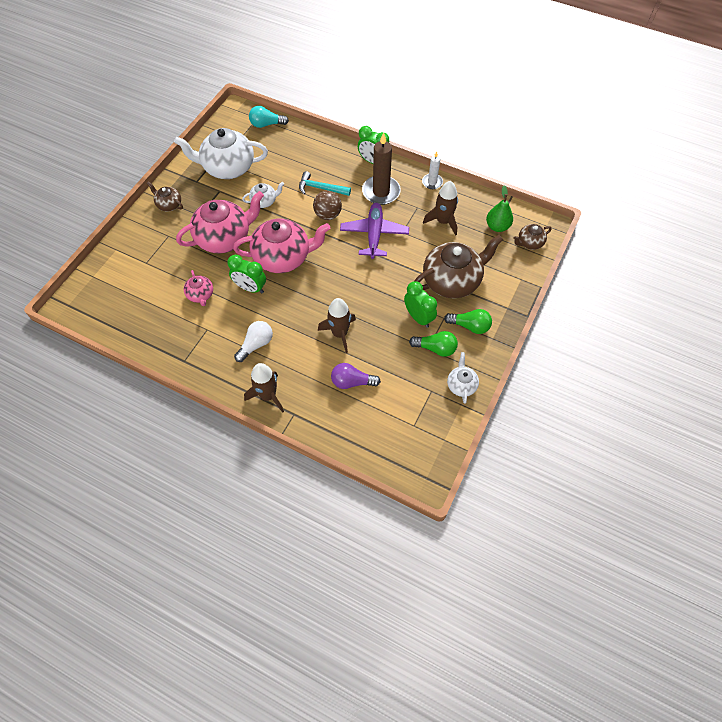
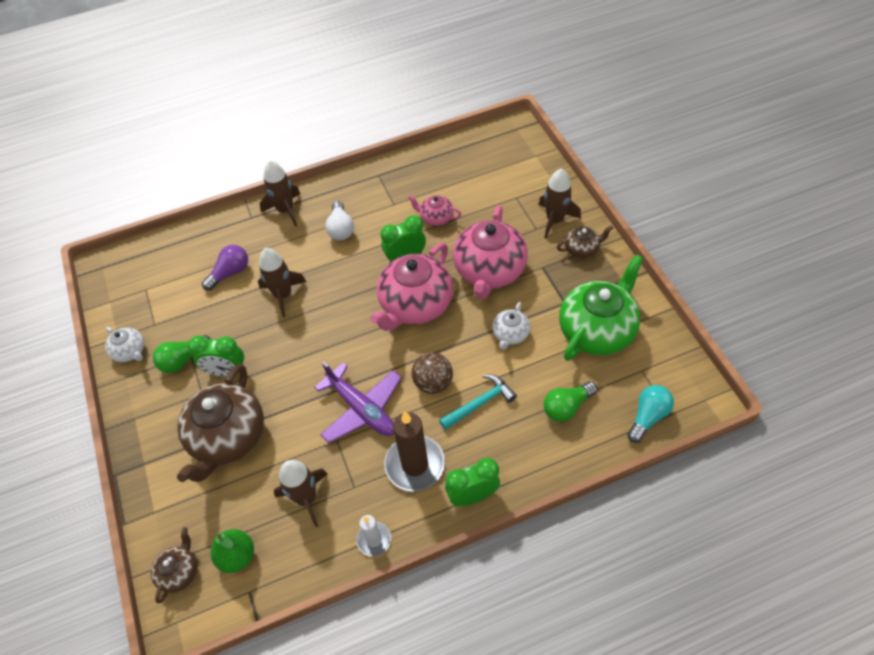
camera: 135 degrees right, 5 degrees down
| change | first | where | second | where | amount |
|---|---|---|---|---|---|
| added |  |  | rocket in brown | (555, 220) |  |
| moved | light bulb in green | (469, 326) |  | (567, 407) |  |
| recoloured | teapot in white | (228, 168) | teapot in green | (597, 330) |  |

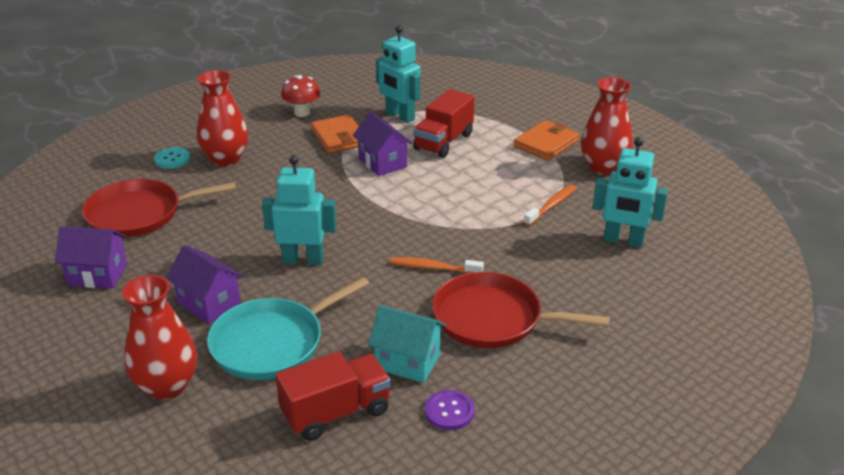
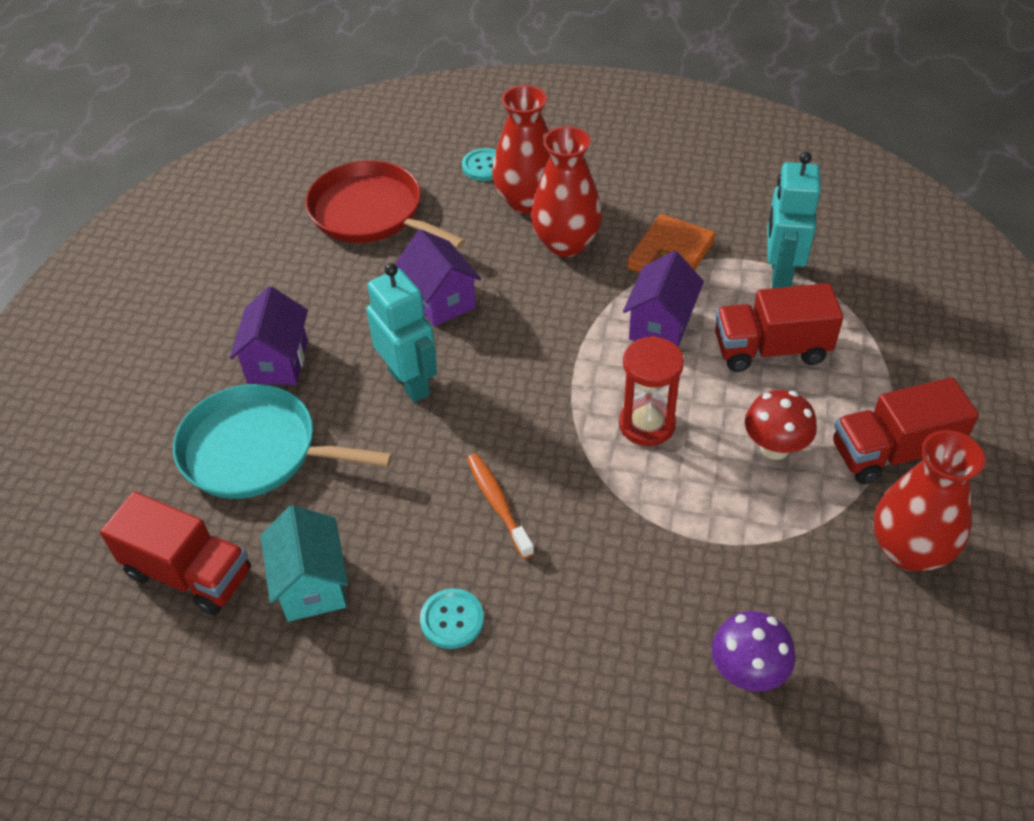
camera: 55 degrees right, 15 degrees up
| change | first | where | second | where | amount |
|---|---|---|---|---|---|
| removed | button in purple | (449, 411) |  |  |  |
| removed | toothbrush in orange | (551, 206) |  |  |  |
| added |  |  | hourglass in red | (647, 424) |  |
| moved | house in purple | (98, 275) |  | (441, 300) |  |
| moved | vase in red | (167, 386) |  | (566, 243) |  |
| moved | mushroom in red | (302, 113) |  | (774, 447) |  |
| replaced | pan in red | (493, 318) | button in turquoise | (452, 620) |  |
| replaced | wallet in orange | (546, 144) | truck in red | (893, 452) |  |
| replaced | robot in turquoise | (623, 241) | mushroom in purple | (747, 672) |  |

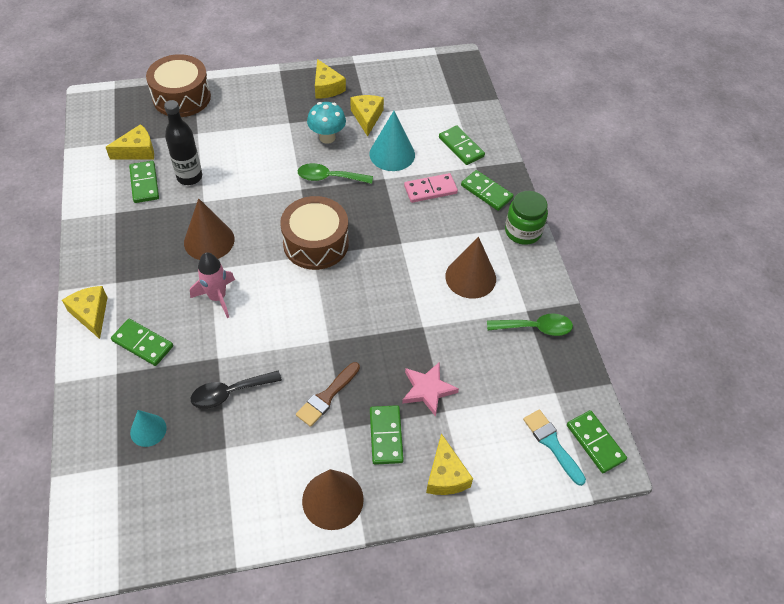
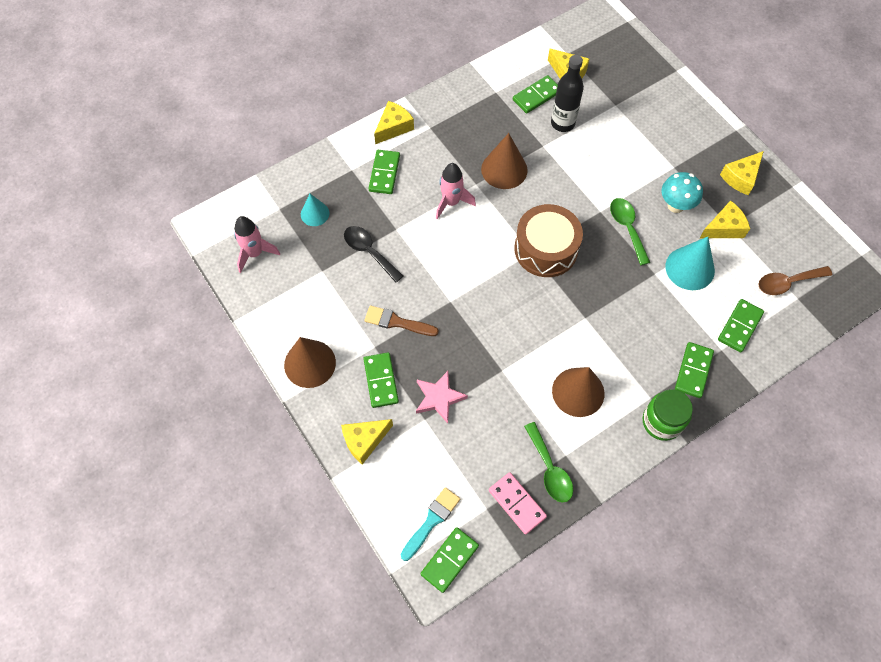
camera: 70 degrees right, 10 degrees up
| change | first | where | second | where | amount |
|---|---|---|---|---|---|
| removed | drum in brown | (181, 97) |  |  |  |
| added |  |  | rocket in pink | (255, 253) |  |
| added |  |  | spoon in brown | (787, 283) |  |
| moved | domino in pink | (430, 189) |  | (517, 503) |  |
| turned | domino in green | (386, 436) |  | (381, 381) | 75 degrees counterclockwise |

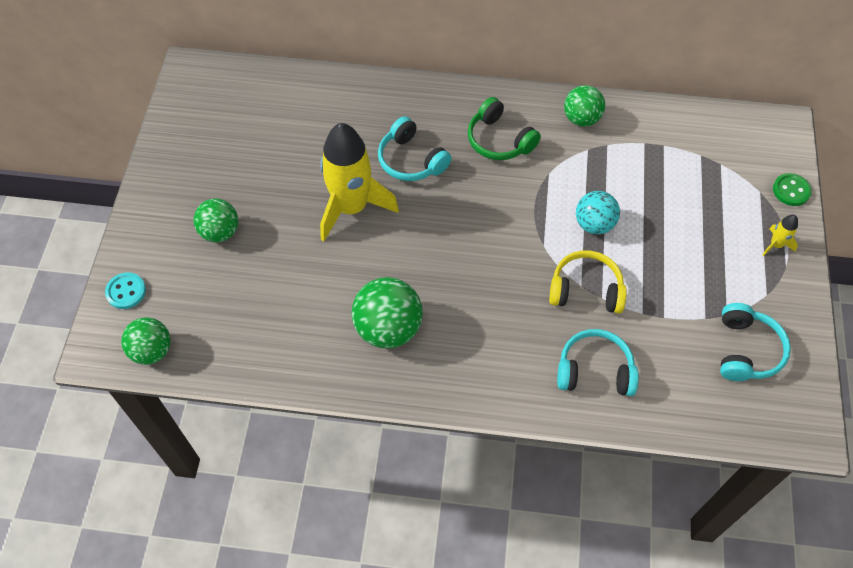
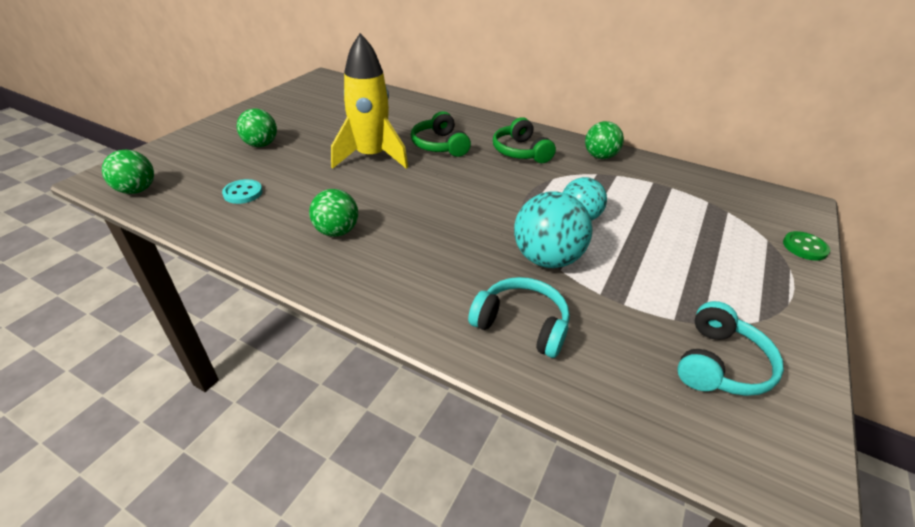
camera: 20 degrees right, 20 degrees down
| change | first | where | second | where | amount |
|---|---|---|---|---|---|
| removed | rocket in yellow | (775, 245) |  |  |  |
| moved | button in turquoise | (126, 291) |  | (243, 193) |  |
| replaced | headphones in yellow | (586, 290) | ball in turquoise | (546, 259) |  |
| recoloured | headphones in turquoise | (411, 160) | headphones in green | (439, 145) |  |
| resized | ball in green | (388, 328) |  | (337, 231) | x0.66 |

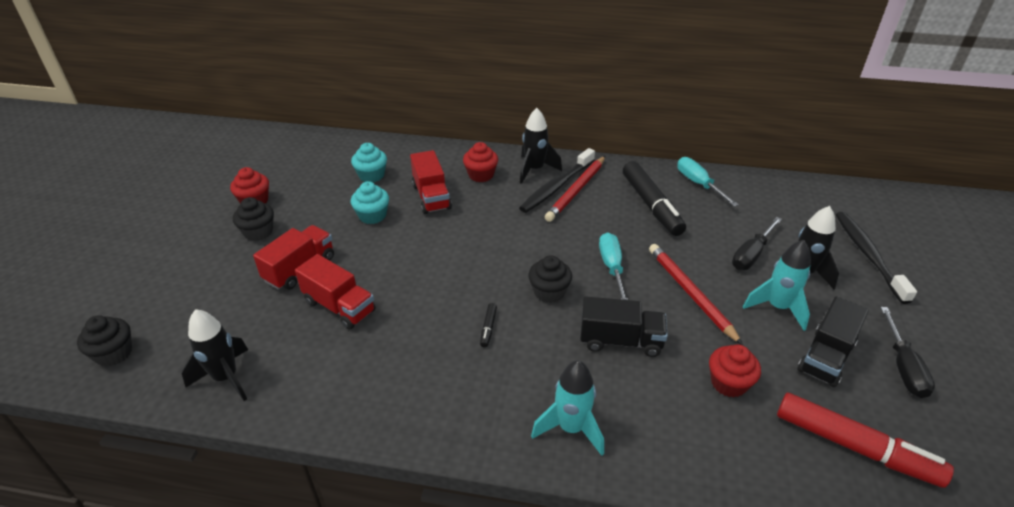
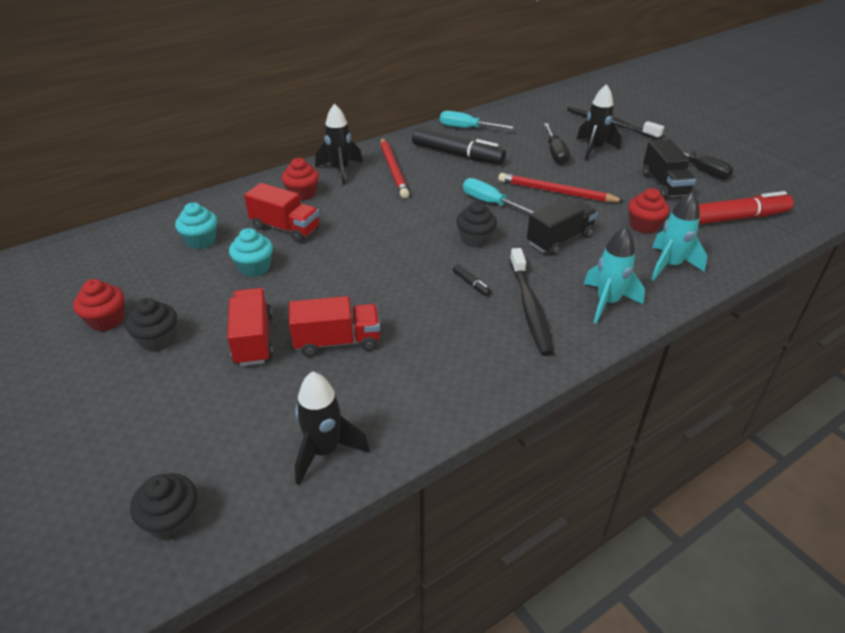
camera: 45 degrees left, 0 degrees up
| change | first | where | second | where | amount |
|---|---|---|---|---|---|
| moved | toothbrush in black | (556, 186) |  | (530, 308) |  |
| moved | rocket in turquoise | (777, 307) |  | (669, 266) |  |

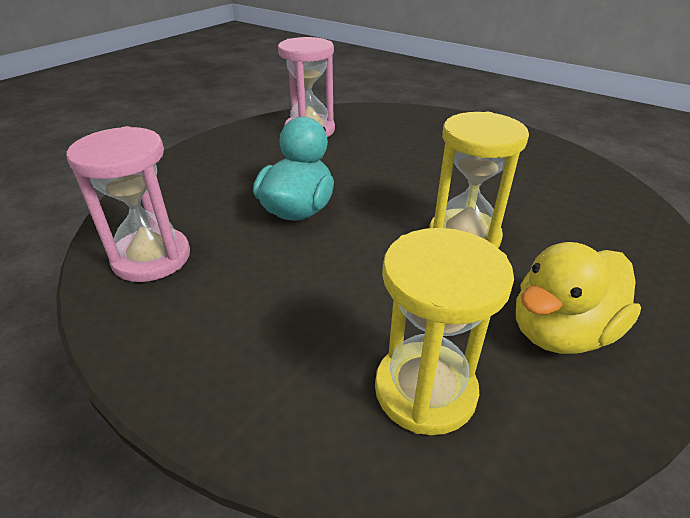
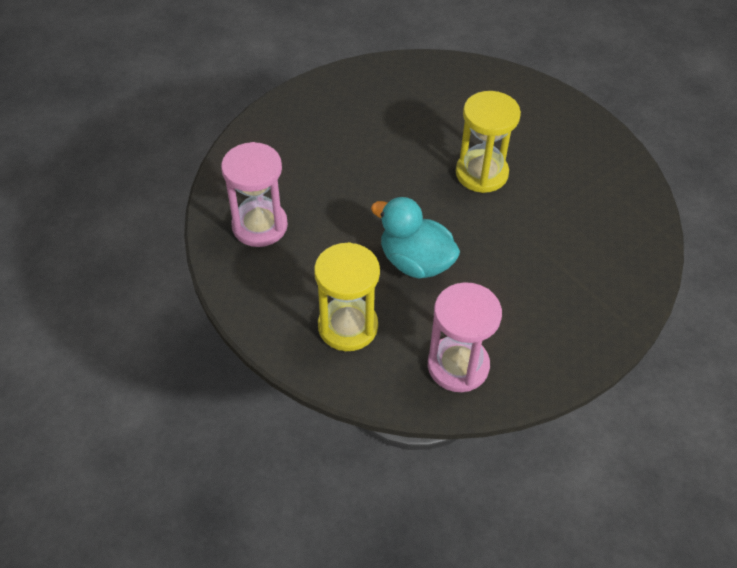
camera: 75 degrees left, 15 degrees up
| change | first | where | second | where | amount |
|---|---|---|---|---|---|
| removed | duck in yellow | (560, 331) |  |  |  |
| moved | hourglass in yellow | (425, 390) |  | (348, 326) |  |

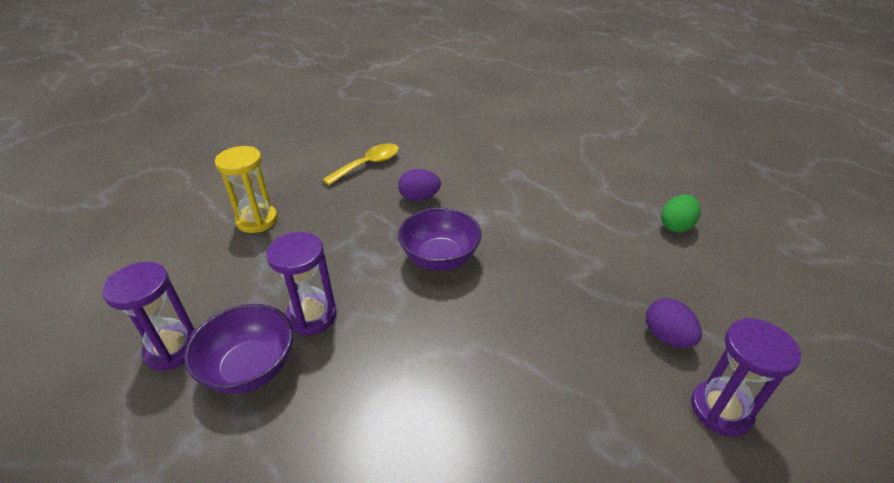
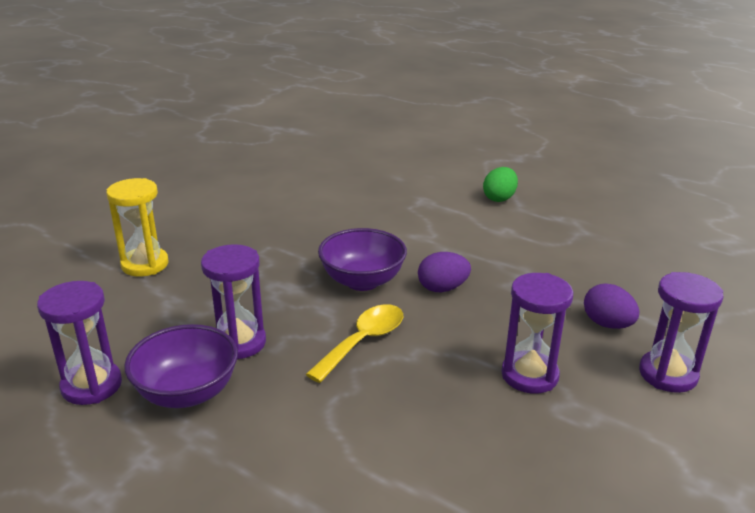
camera: 10 degrees left, 10 degrees down
| change | first | where | second | where | amount |
|---|---|---|---|---|---|
| added |  |  | hourglass in purple | (529, 375) |  |
| moved | spoon in yellow | (368, 165) |  | (363, 341) |  |
| moved | egg in purple | (419, 198) |  | (442, 288) |  |
| moved | egg in green | (676, 226) |  | (499, 198) |  |

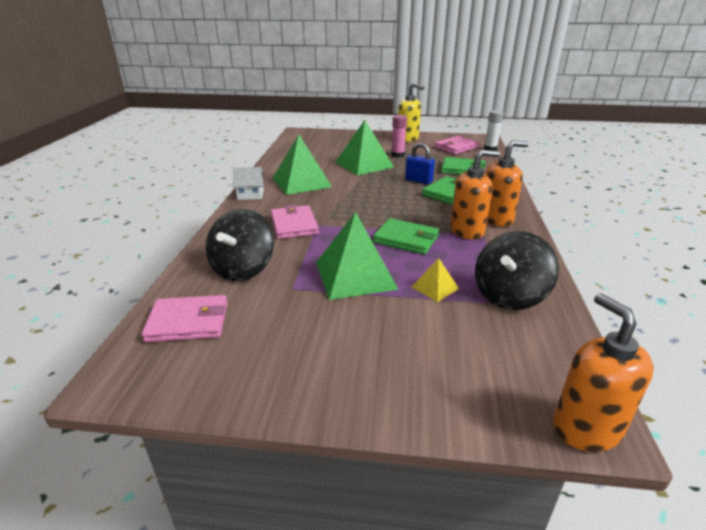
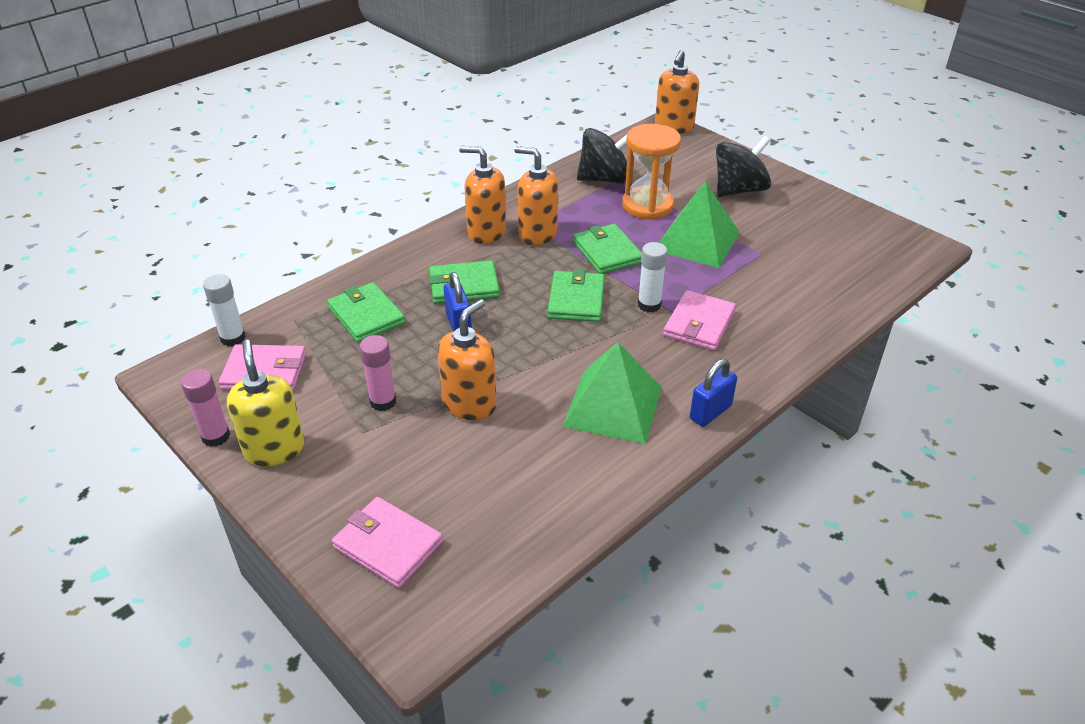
camera: 140 degrees left, 10 degrees up
| change | first | where | second | where | amount |
|---|---|---|---|---|---|
| added |  |  | glue stick in pink | (216, 436) |  |
| added |  |  | wallet in green | (576, 300) |  |
| added |  |  | glue stick in white | (649, 305) |  |
| moved | wallet in pink | (188, 322) |  | (388, 544) |  |
| moved | spinning top in black | (243, 269) |  | (739, 190) |  |
| replaced | house in white | (250, 195) | padlock in blue | (710, 412) |  |
| replaced | pyramid in green | (364, 164) | soap dispenser in orange | (470, 404) |  |
| replaced | pyramid in yellow | (435, 287) | hourglass in orange | (647, 205) |  |

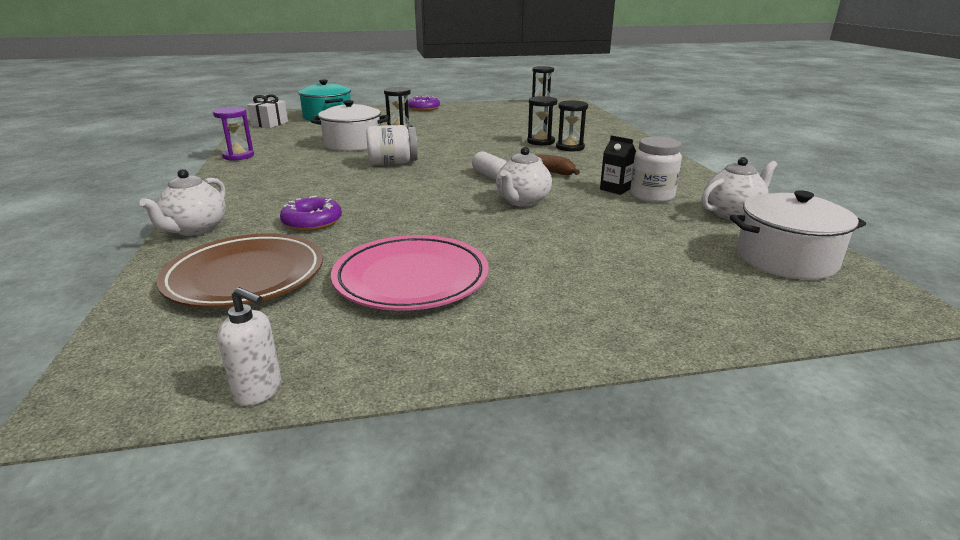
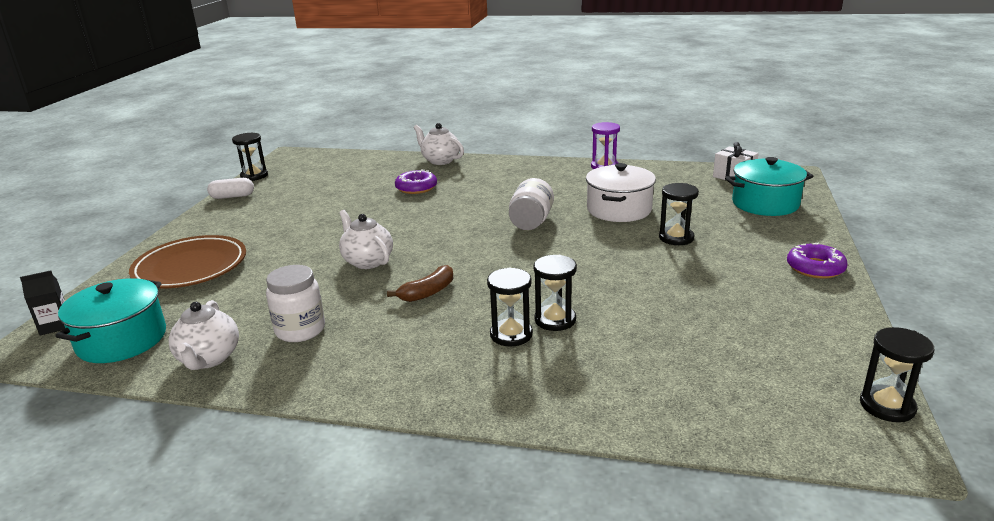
camera: 115 degrees right, 0 degrees up
| change | first | where | second | where | amount |
|---|---|---|---|---|---|
| removed | plate in pink | (411, 279) |  |  |  |
| moved | plate in brown | (245, 277) |  | (190, 267) |  |
| moved | capsule in white | (490, 176) |  | (232, 196) |  |
| moved | carton in black | (615, 189) |  | (55, 325) |  |
| replaced | soap dispenser in white | (258, 391) | hourglass in black | (254, 176) |  |
| recoloured | pot in white | (786, 259) | pot in turquoise | (122, 340) |  |

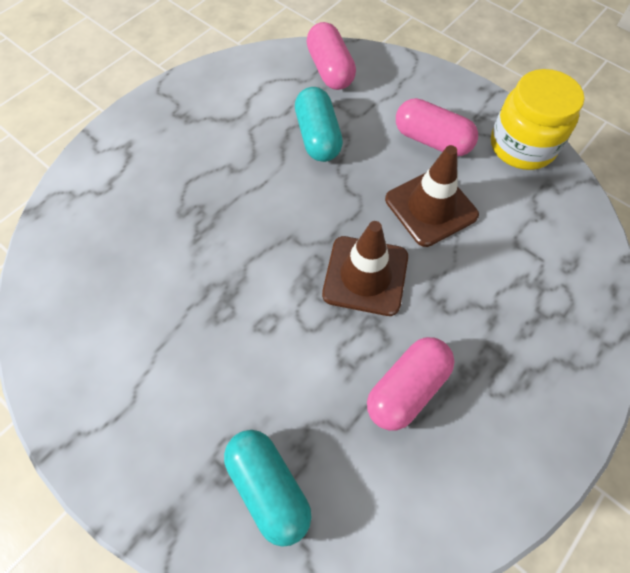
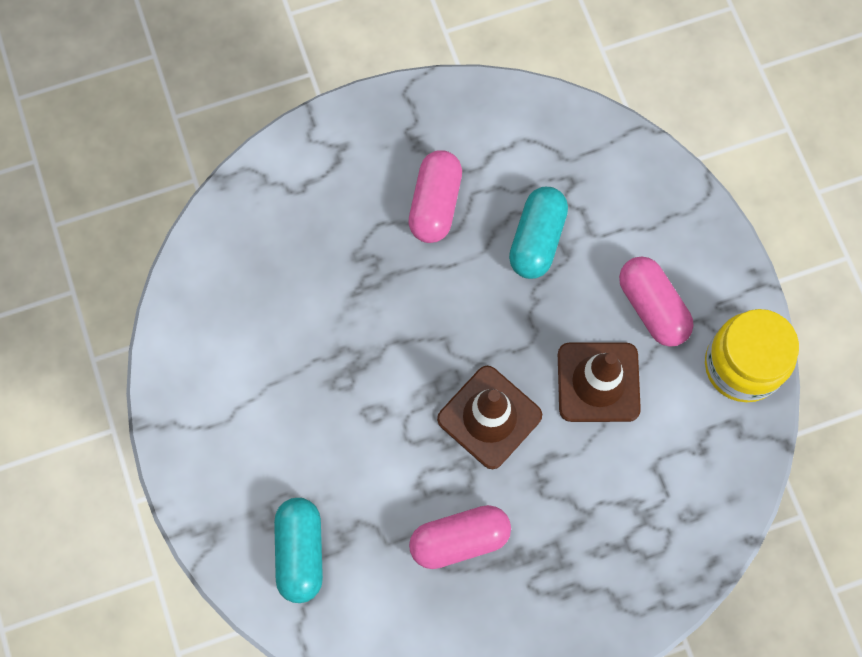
camera: 30 degrees right, 10 degrees up
| change | first | where | second | where | amount |
|---|---|---|---|---|---|
| moved | capsule in pink | (330, 70) |  | (435, 204) |  |

